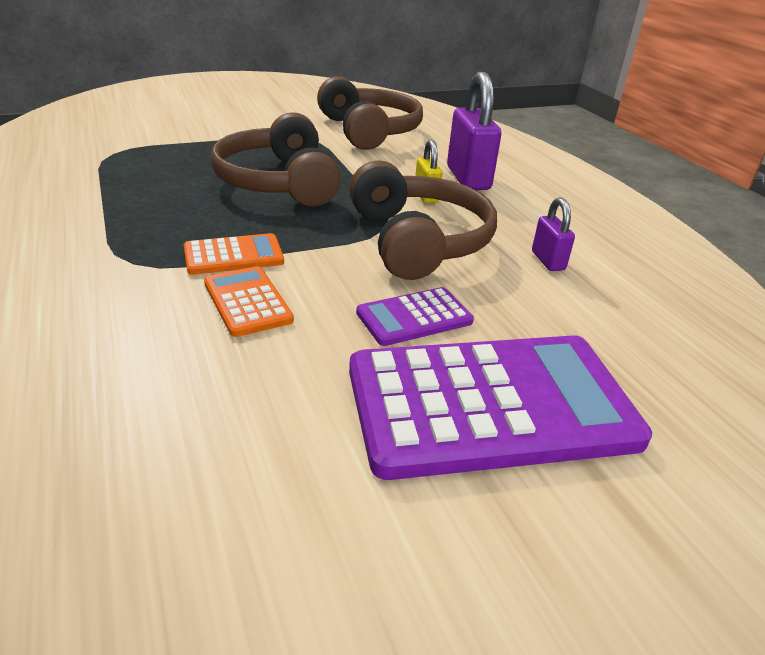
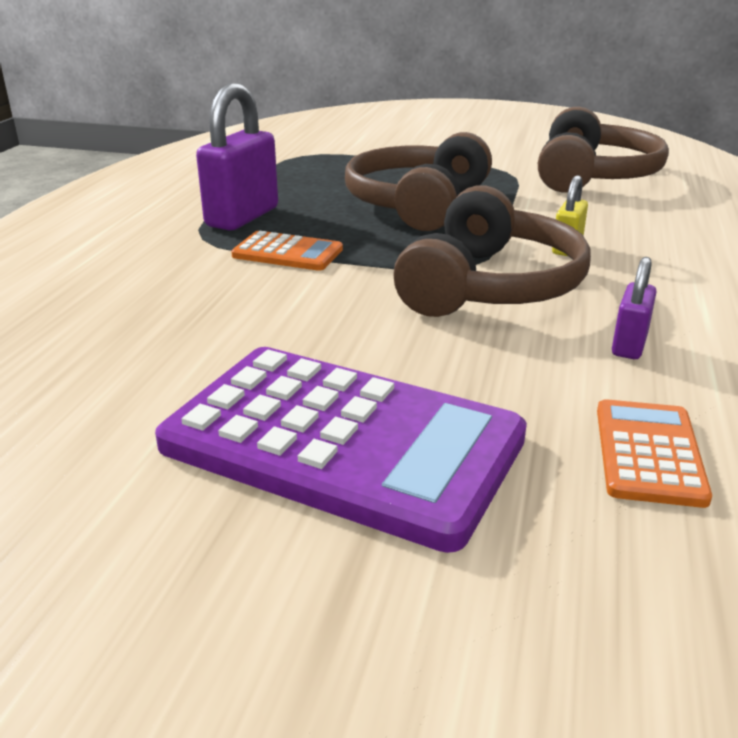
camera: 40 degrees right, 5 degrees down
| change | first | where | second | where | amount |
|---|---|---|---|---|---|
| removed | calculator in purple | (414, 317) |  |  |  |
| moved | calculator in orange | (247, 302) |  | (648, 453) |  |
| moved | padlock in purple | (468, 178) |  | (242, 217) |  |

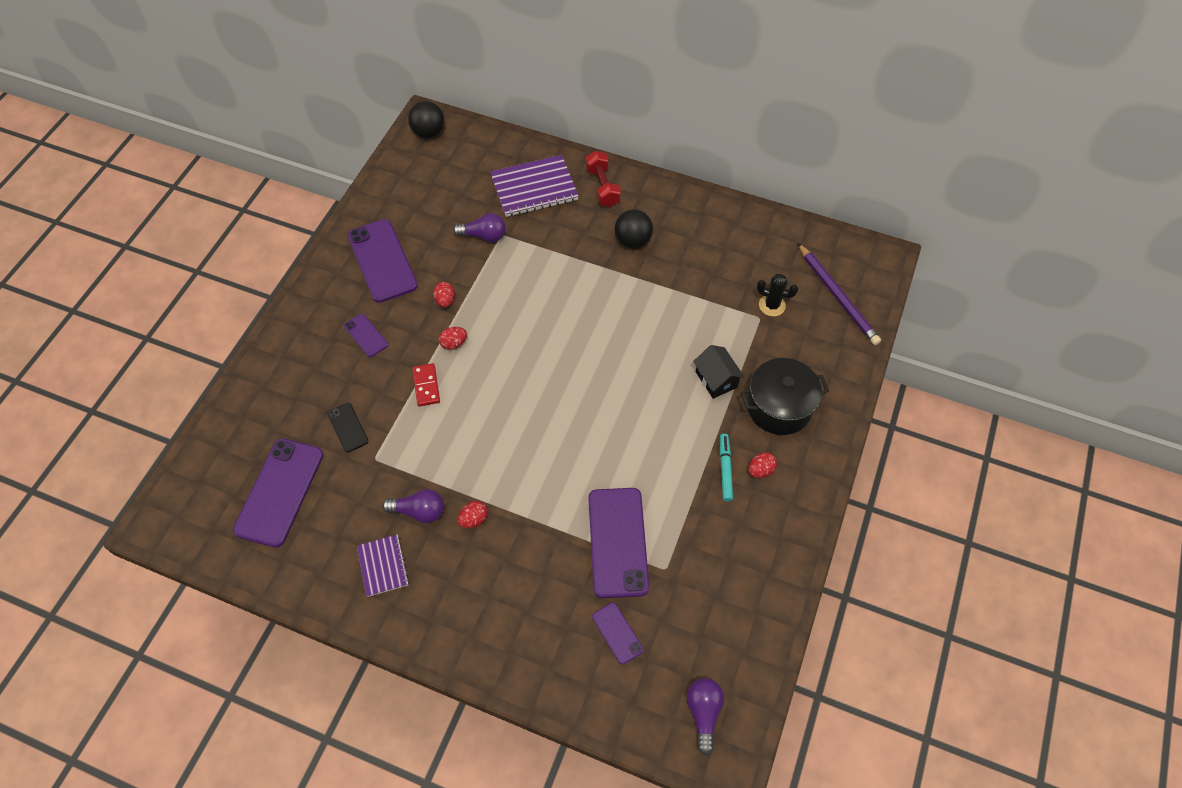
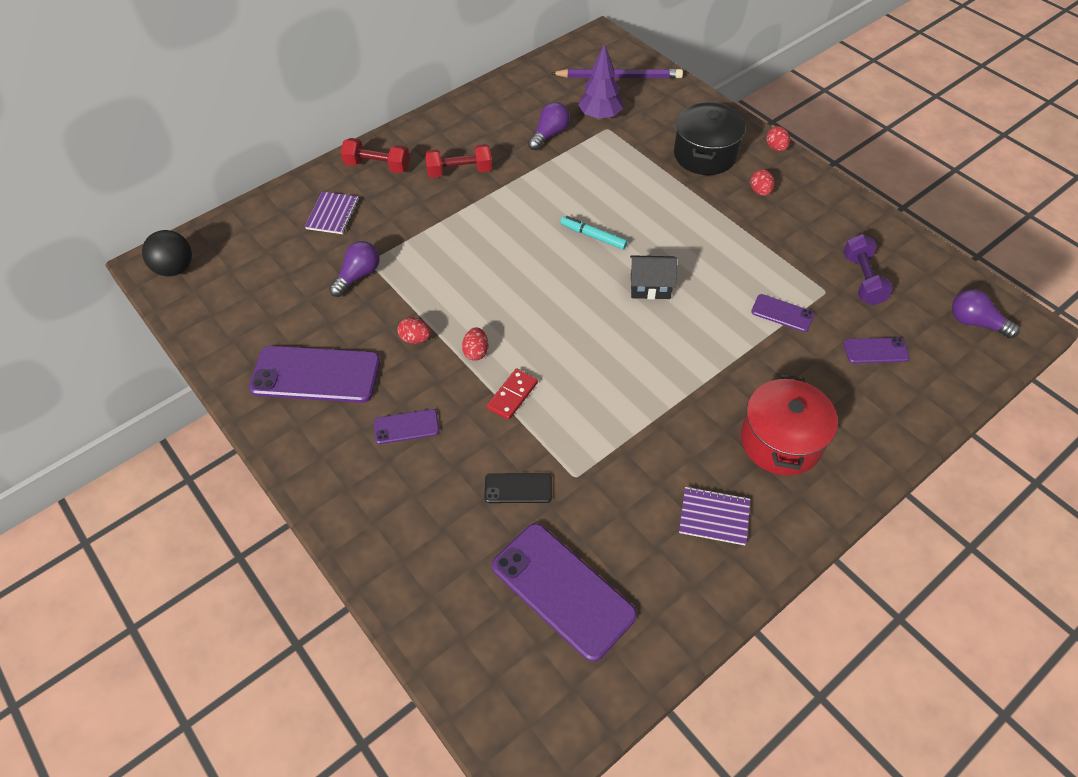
camera: 60 degrees left, 5 degrees down
| change | first | where | second | where | amount |
|---|---|---|---|---|---|
| added |  |  | pot in red | (780, 441) |  |
| added |  |  | dumbbell in purple | (862, 279) |  |
| moved | light bulb in purple | (419, 511) |  | (549, 134) |  |
| moved | egg in red | (474, 519) |  | (776, 148) |  |
| moved | house in black | (716, 379) |  | (650, 286) |  |
| moved | marker in turquoise | (725, 469) |  | (593, 236) |  |
| replaced | ball in black | (633, 241) | dumbbell in red | (459, 171) |  |
| replaced | cactus in black | (772, 305) | tree in purple | (600, 116) |  |
| turned | domino in red | (426, 386) |  | (512, 395) | 75 degrees counterclockwise |
| resized | notebook in purple | (534, 188) |  | (332, 214) | x0.58 |
| resized | phone in purple | (617, 542) |  | (782, 313) | x0.50 |

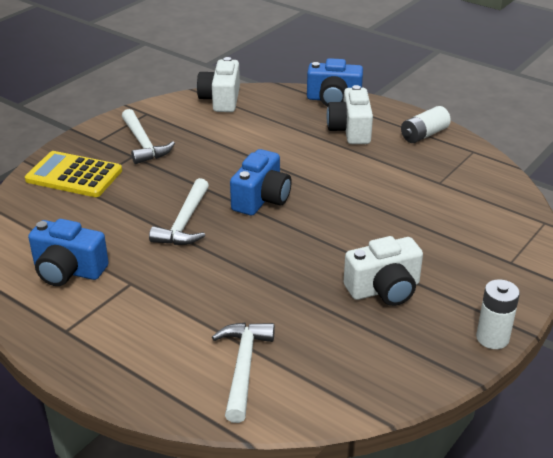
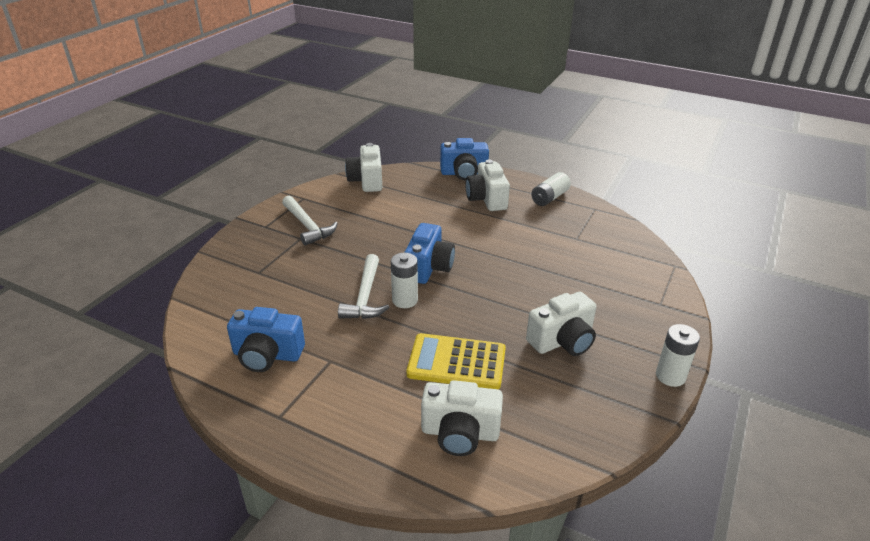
camera: 10 degrees left, 0 degrees up
| change | first | where | second | where | amount |
|---|---|---|---|---|---|
| added |  |  | battery in white | (405, 300) |  |
| moved | calculator in yellow | (74, 175) |  | (456, 362) |  |
| replaced | hammer in white | (243, 367) | camera in white | (460, 433) |  |

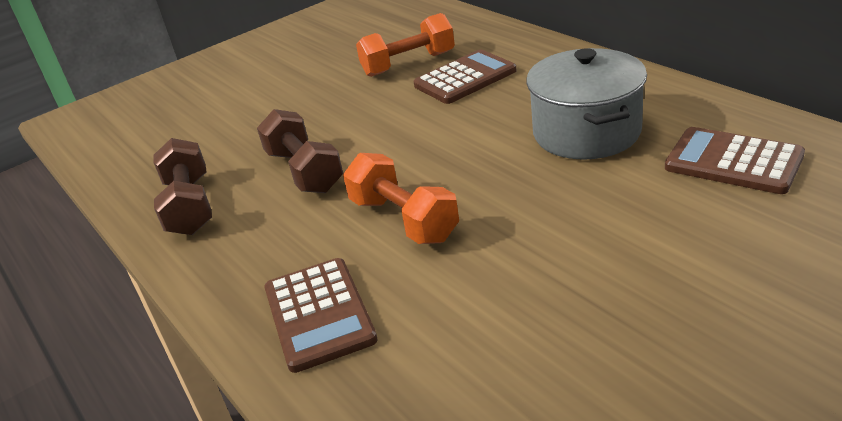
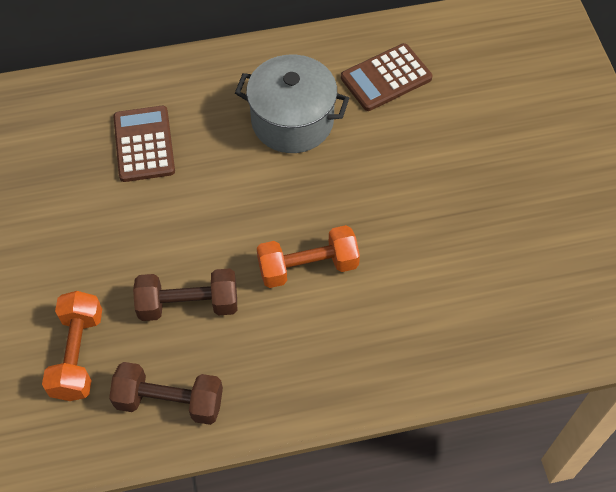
camera: 70 degrees left, 25 degrees up
| change | first | where | second | where | amount |
|---|---|---|---|---|---|
| removed | calculator in brown | (319, 314) |  |  |  |
| moved | dumbbell in orange | (408, 64) |  | (78, 354) |  |

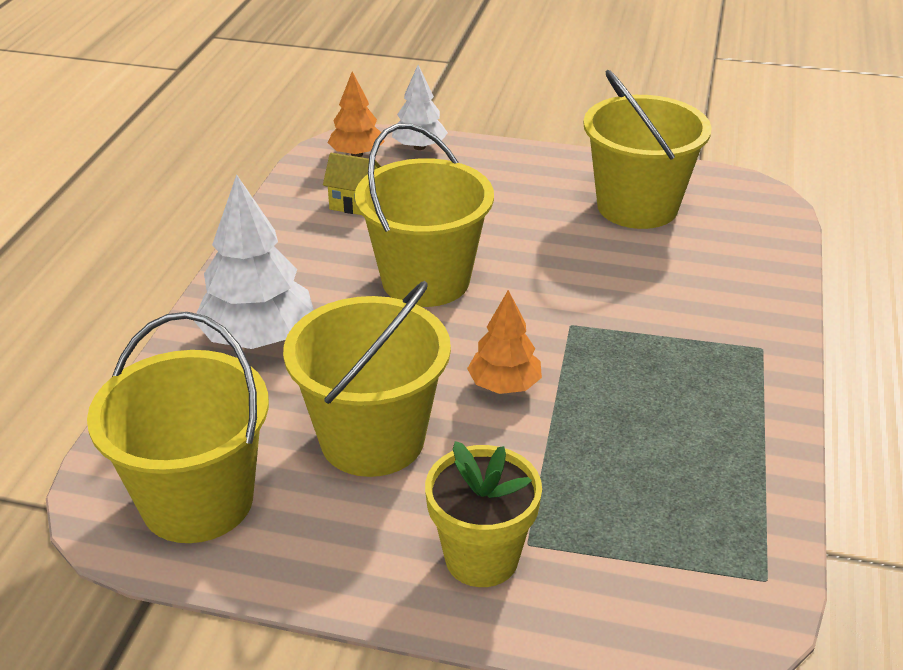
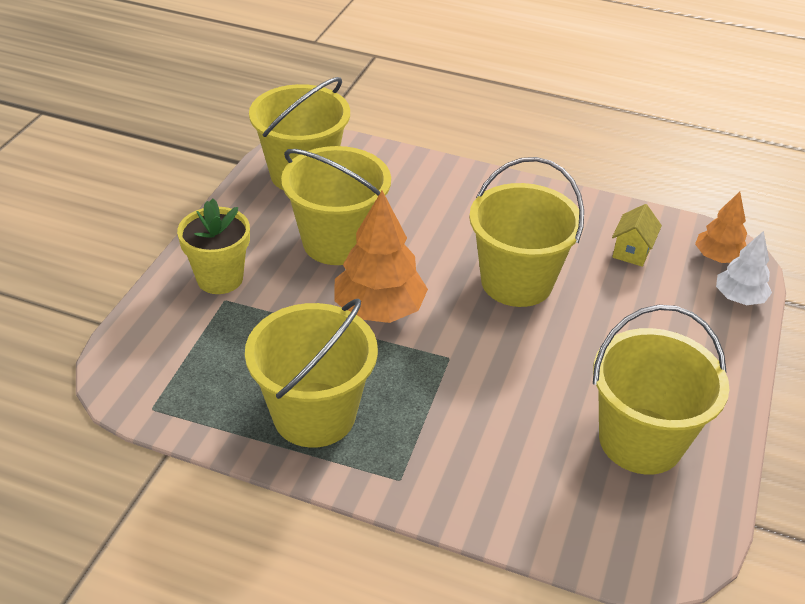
camera: 95 degrees right, 5 degrees up
| change | first | where | second | where | amount |
|---|---|---|---|---|---|
| removed | tree in white | (258, 338) |  |  |  |
| added |  |  | bucket in yellow | (314, 414) |  |
| resized | tree in orange | (504, 385) |  | (379, 309) | x1.67 |

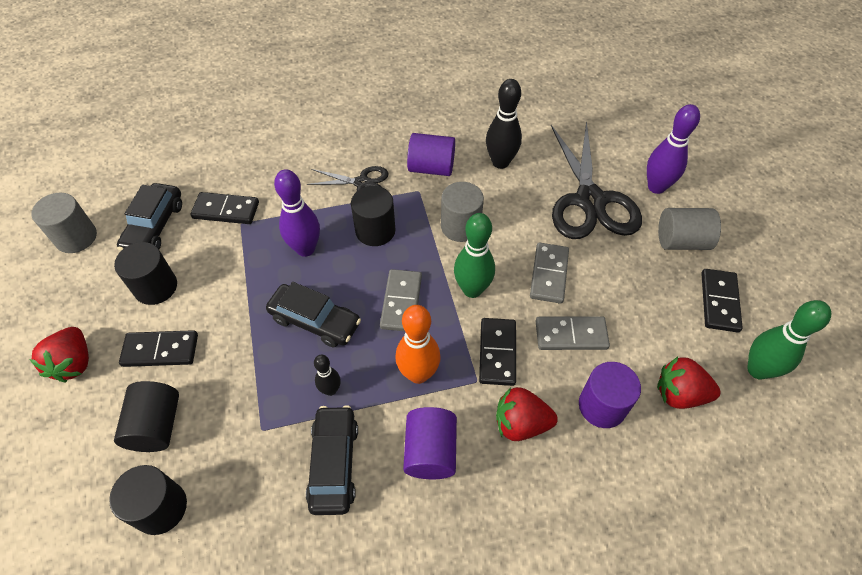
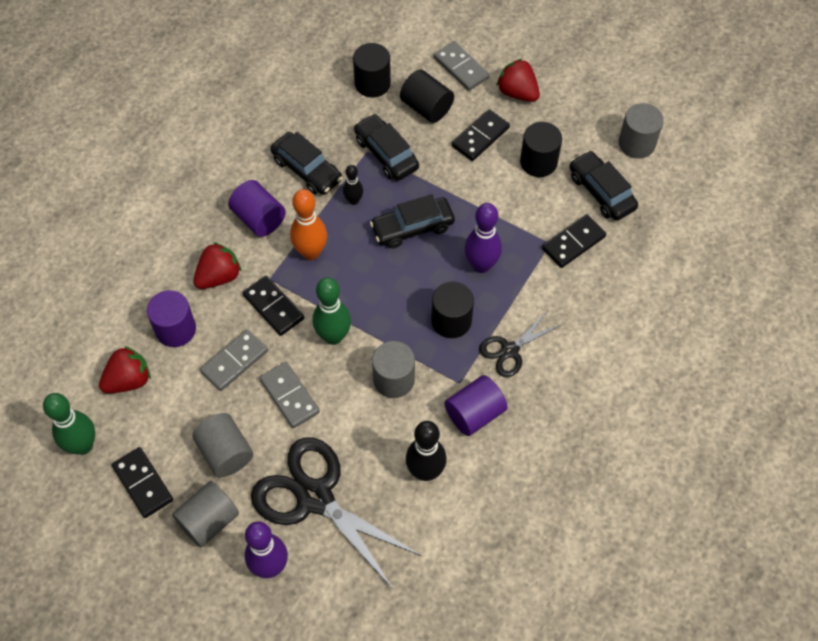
camera: 135 degrees right, 5 degrees up
| change | first | where | second | where | amount |
|---|---|---|---|---|---|
| added |  |  | cylinder in grey | (225, 452) |  |
| added |  |  | car in black | (386, 153) |  |
| moved | domino in grey | (401, 302) |  | (461, 68) |  |

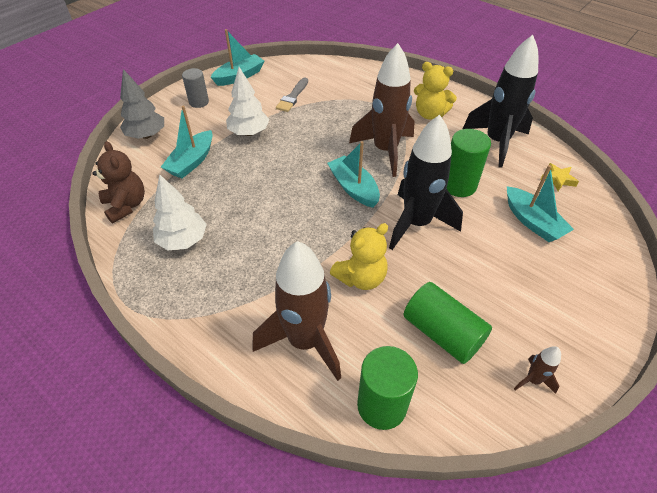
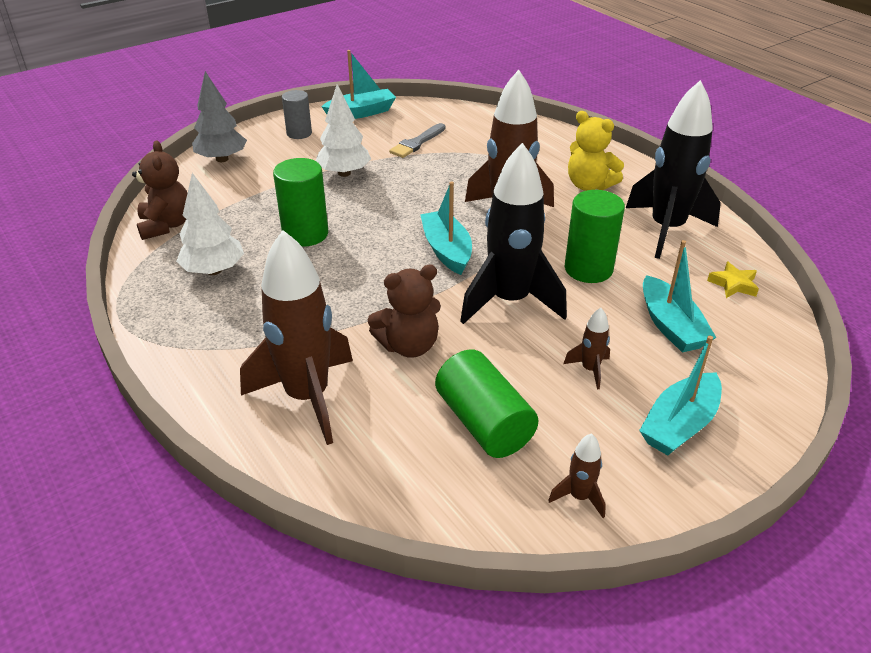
camera: 15 degrees right, 10 degrees down
| change | first | where | second | where | amount |
|---|---|---|---|---|---|
| added |  |  | rocket in brown | (590, 370) |  |
| moved | boat in turquoise | (192, 162) |  | (679, 424) |  |
| moved | cylinder in green | (382, 405) |  | (305, 234) |  |
| recoloured | teddy bear in yellow | (361, 277) | teddy bear in brown | (409, 346) |  |

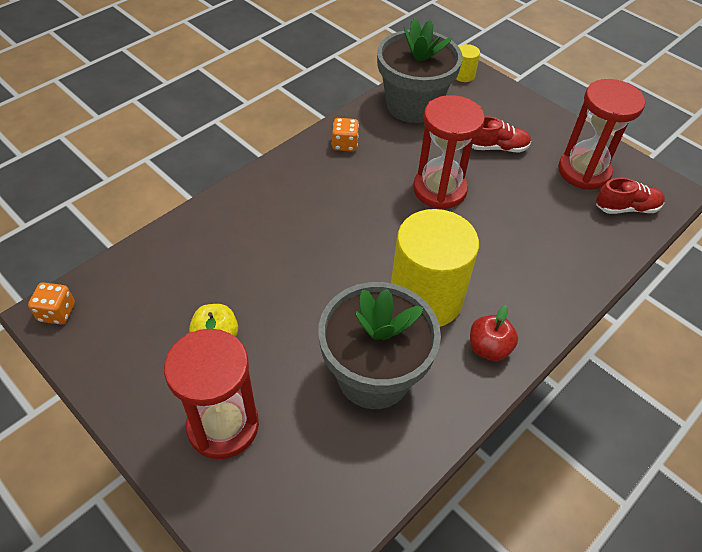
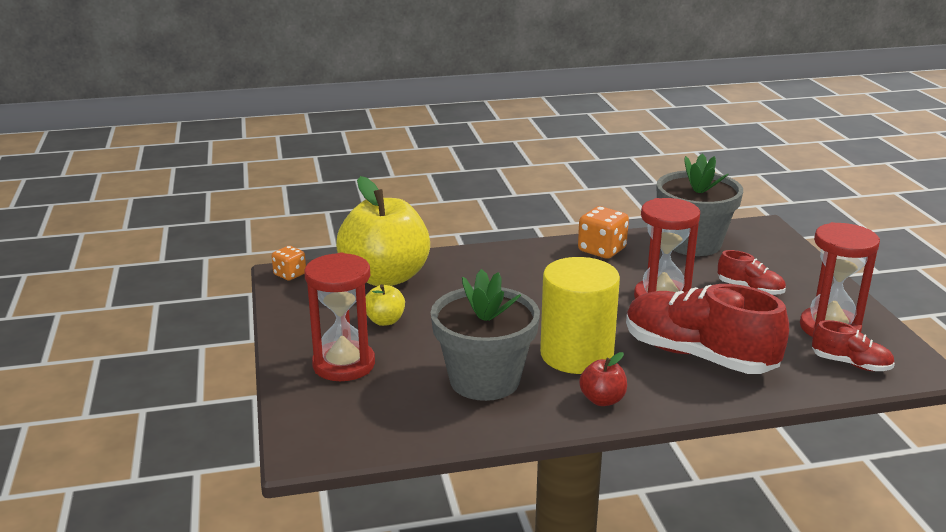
camera: 35 degrees right, 25 degrees down
| change | first | where | second | where | amount |
|---|---|---|---|---|---|
| removed | cylinder in yellow | (463, 75) |  |  |  |
| added |  |  | apple in yellow | (385, 277) |  |
| added |  |  | shoe in red | (698, 355) |  |
| resized | dice in orange | (345, 144) |  | (602, 250) | x1.59 |

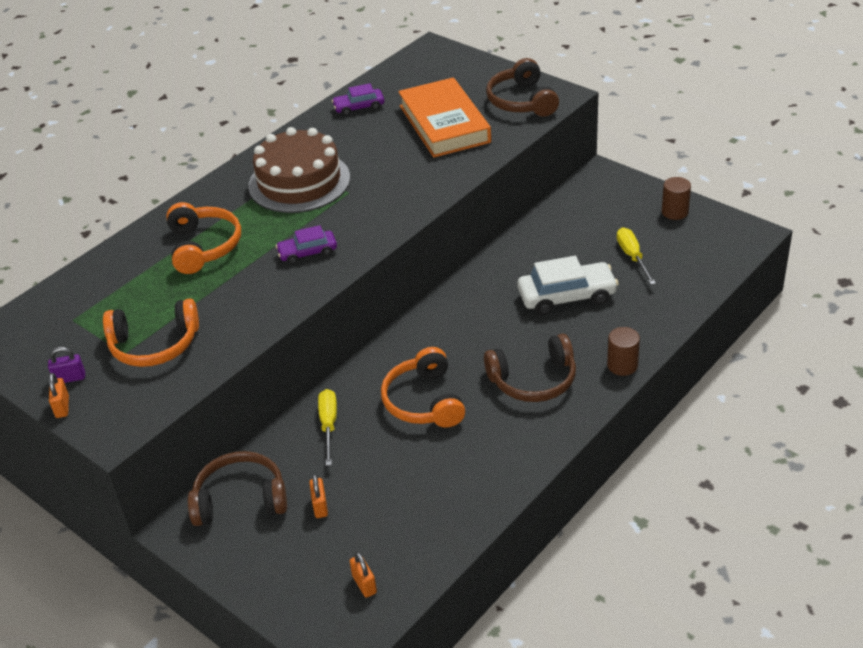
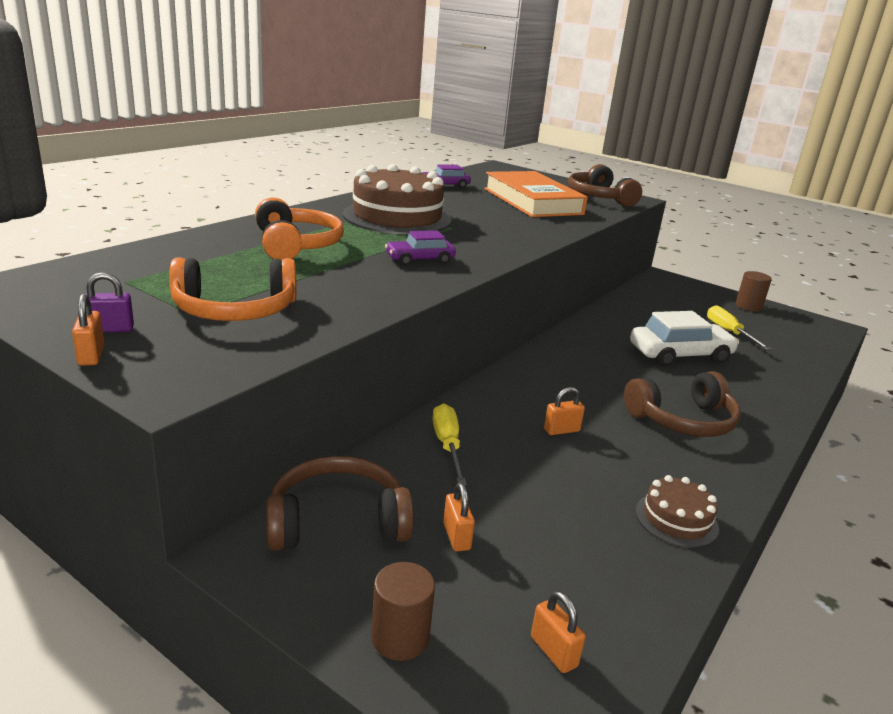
camera: 10 degrees left, 15 degrees down
| change | first | where | second | where | amount |
|---|---|---|---|---|---|
| added |  |  | cake in brown | (676, 519) |  |
| moved | cylinder in brown | (622, 365) |  | (400, 638) |  |
| replaced | headphones in orange | (424, 401) | padlock in orange | (561, 430) |  |

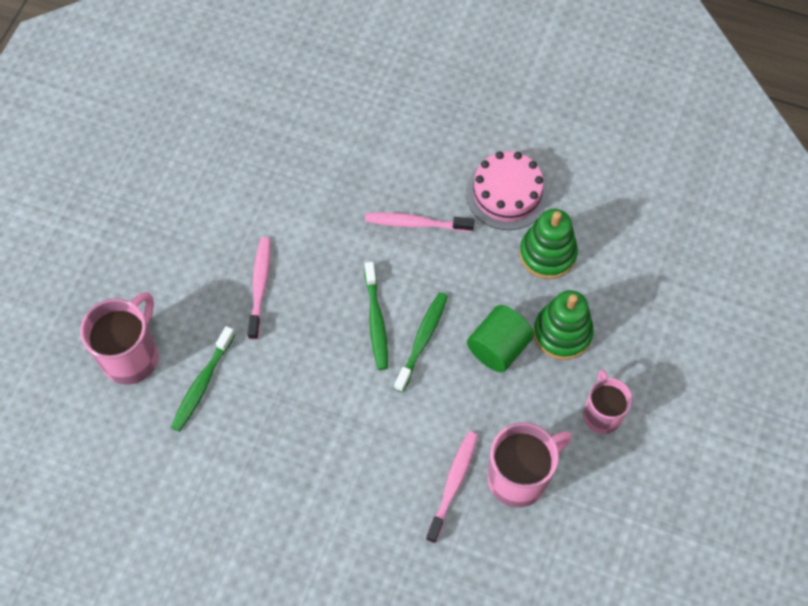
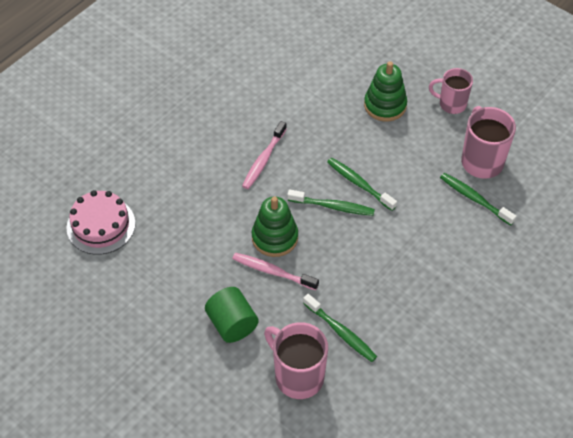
camera: 70 degrees left, 10 degrees down
| change | first | where | second | where | amount |
|---|---|---|---|---|---|
| moved | cake in pink | (507, 193) |  | (101, 225) |  |
| moved | cylinder in green | (498, 348) |  | (232, 324) |  |
| moved | stacking toy in green | (547, 254) |  | (275, 237) |  |
| recoloured | toothbrush in pink | (453, 484) | toothbrush in green | (474, 199) |  |

